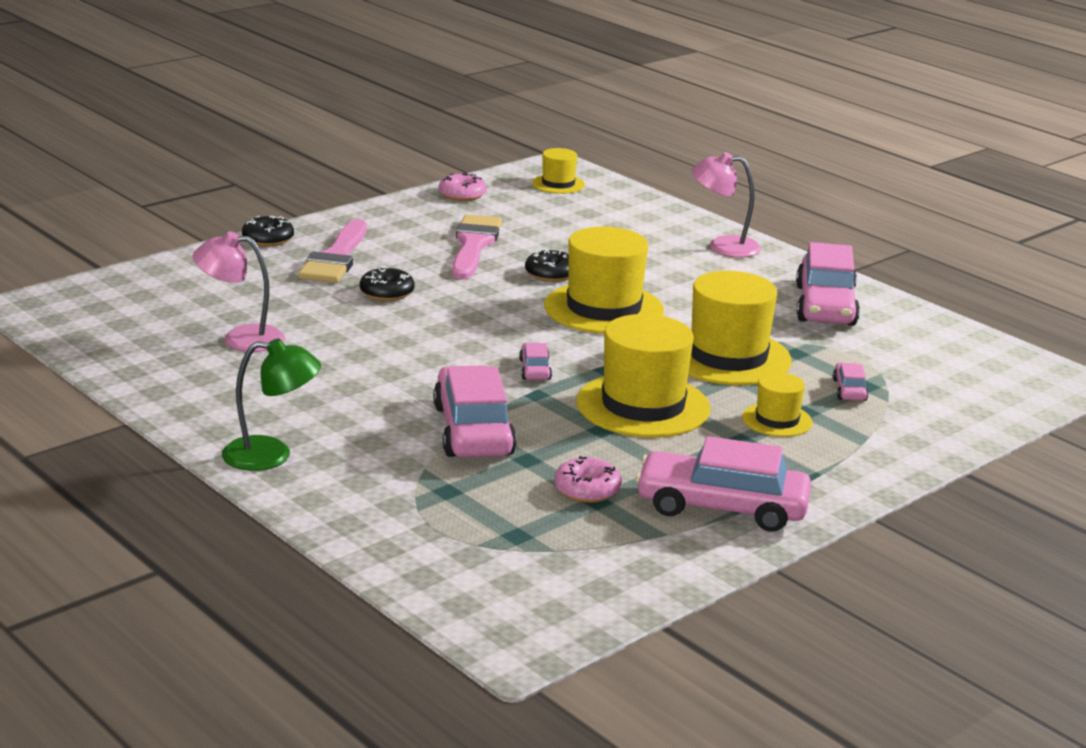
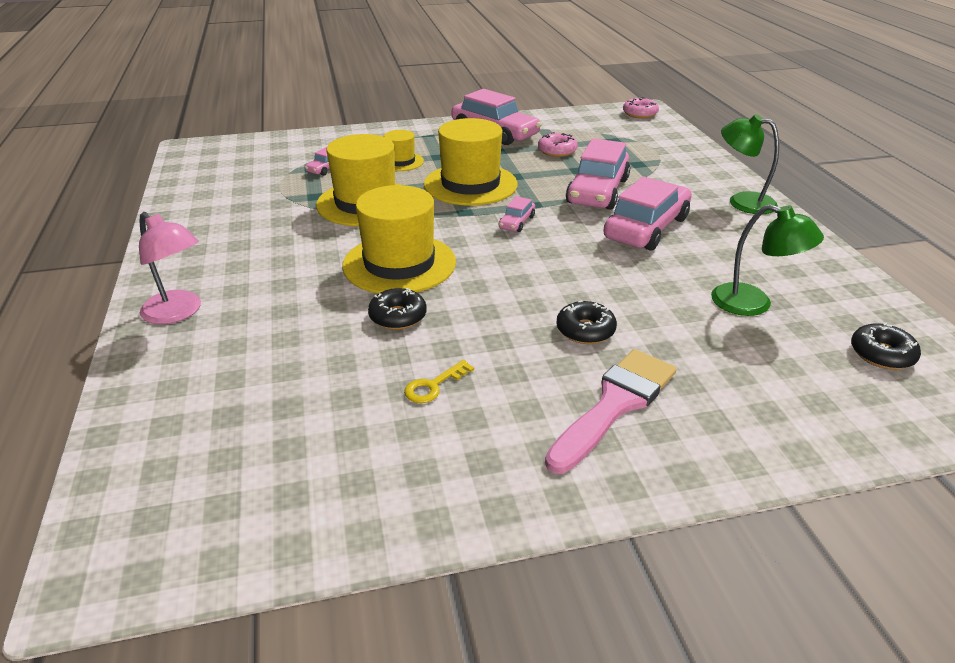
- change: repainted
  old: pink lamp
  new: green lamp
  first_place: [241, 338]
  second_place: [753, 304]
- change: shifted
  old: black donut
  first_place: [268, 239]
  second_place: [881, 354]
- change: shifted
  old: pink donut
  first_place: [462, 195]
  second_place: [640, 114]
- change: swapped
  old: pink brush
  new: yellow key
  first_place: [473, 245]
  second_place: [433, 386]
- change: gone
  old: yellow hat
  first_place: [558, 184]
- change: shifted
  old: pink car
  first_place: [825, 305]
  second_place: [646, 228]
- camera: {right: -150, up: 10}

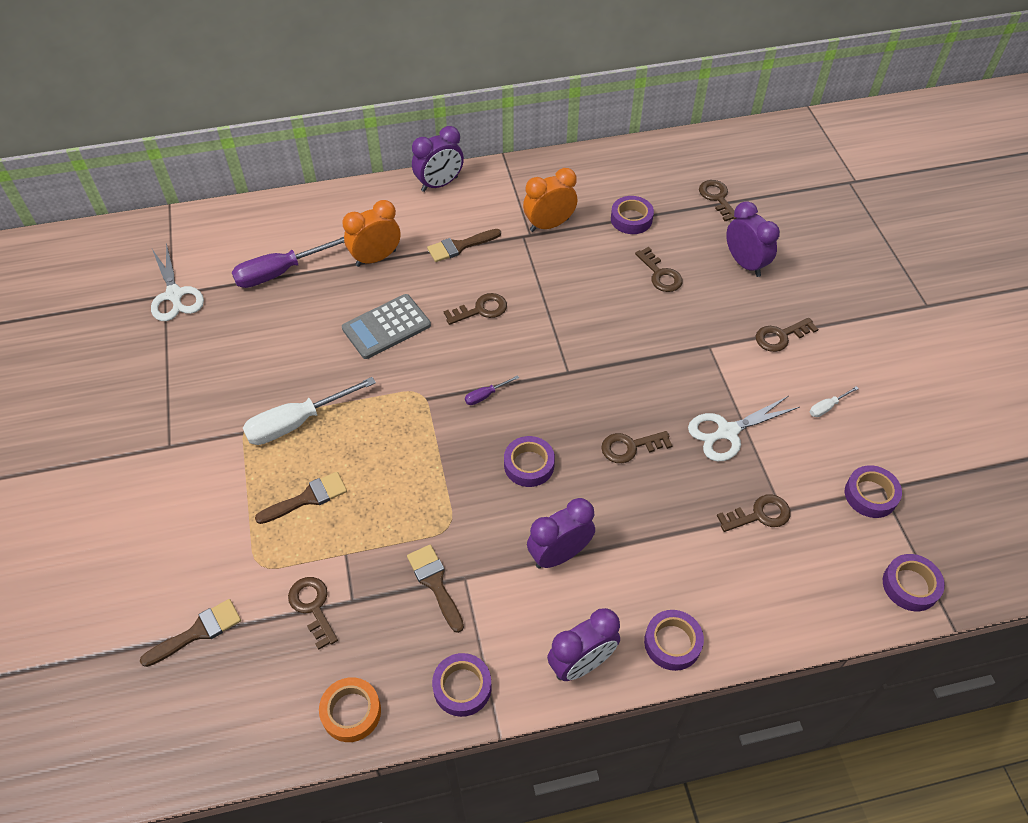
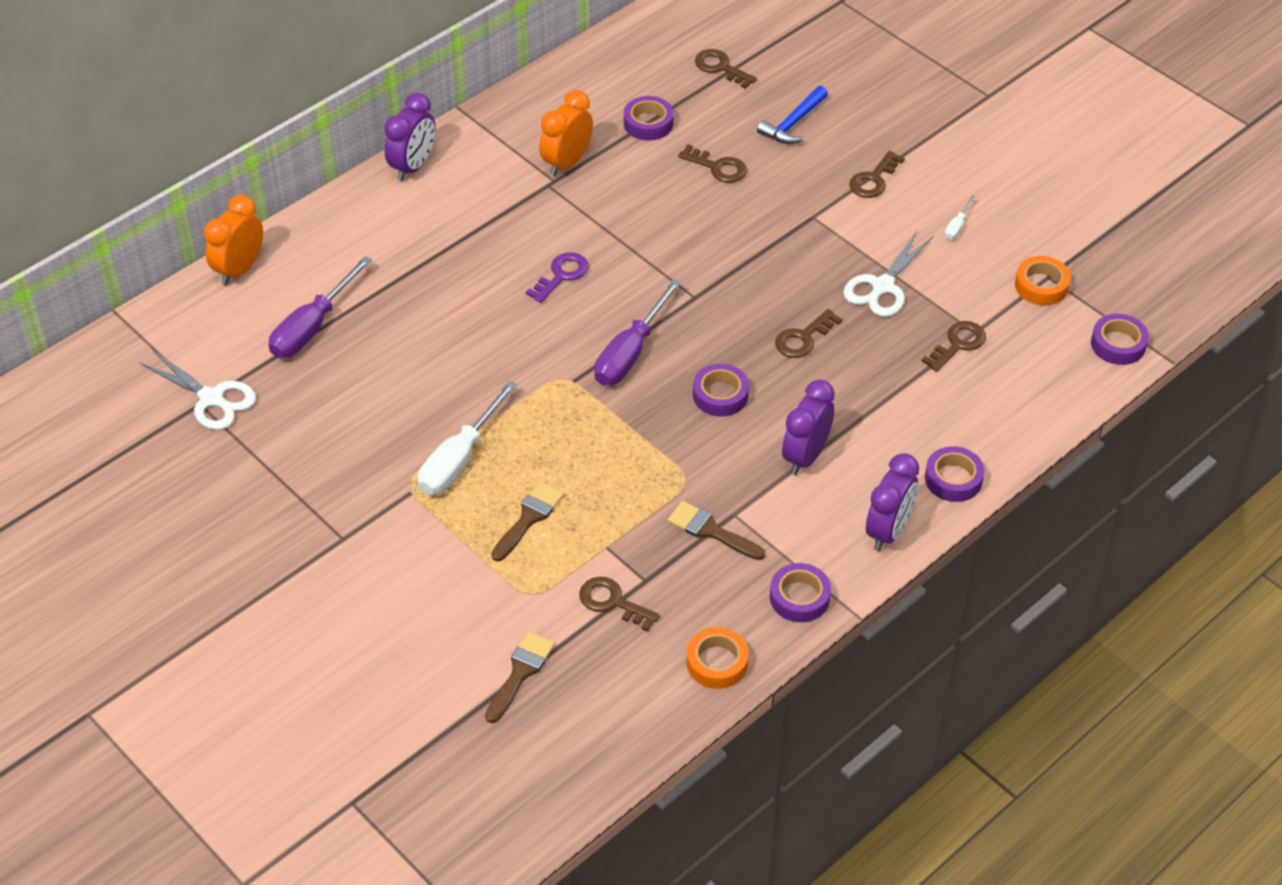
- change: gone
  old: grey calculator
  first_place: [386, 327]
- change: shifted
  old: orange clock
  first_place: [376, 258]
  second_place: [239, 269]
- change: gone
  old: brown brush
  first_place: [460, 246]
- change: repainted
  old: brown key
  new: purple key
  first_place: [481, 310]
  second_place: [561, 275]
- change: scaled
  old: purple screwdriver
  first_place: [485, 395]
  second_place: [630, 353]
  factor: 2.24
- change: swapped
  old: purple clock
  new: blue hammer
  first_place: [745, 263]
  second_place: [793, 123]
- change: repainted
  old: purple tape
  new: orange tape
  first_place: [870, 495]
  second_place: [1041, 286]
- camera: {right: -30, up: -5}

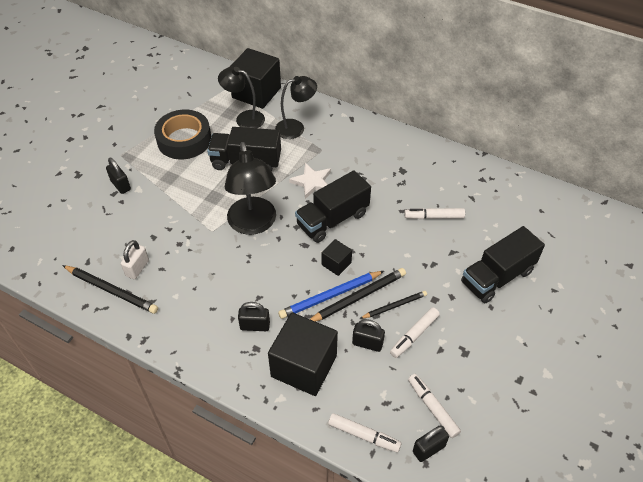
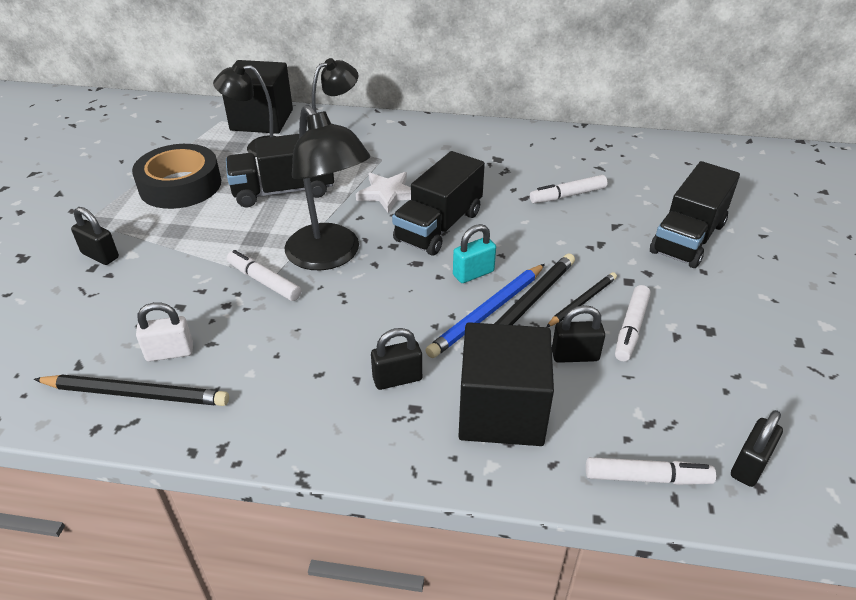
- change: rotated
  old: white padlock
  first_place: [137, 268]
  second_place: [170, 352]
  degrees: 75
- change: swapped
  old: black cube
  new: turquoise padlock
  first_place: [336, 264]
  second_place: [473, 273]
- change: shifted
  old: white marker
  first_place: [432, 408]
  second_place: [264, 281]
- camera: {right: -20, up: -10}

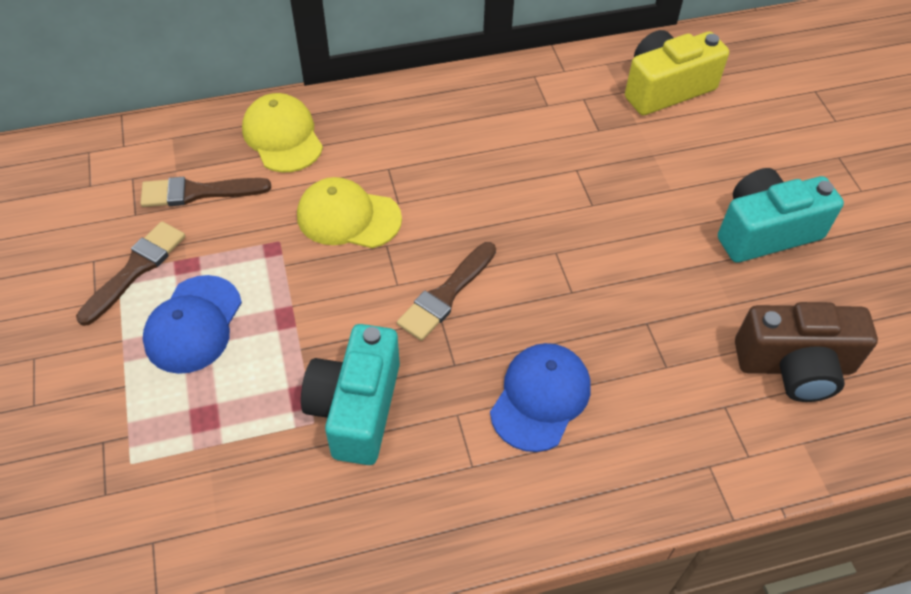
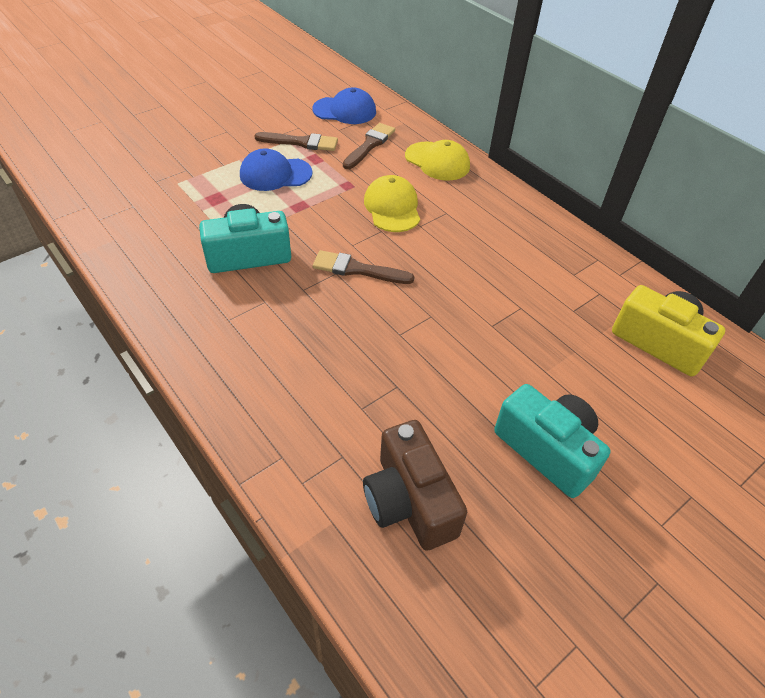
- change: rotated
  old: brown brush
  first_place: [198, 192]
  second_place: [369, 145]
  degrees: 60
- change: rotated
  old: yellow cap
  first_place: [282, 136]
  second_place: [437, 161]
  degrees: 90
- change: shifted
  old: blue cap
  first_place: [540, 398]
  second_place: [345, 111]
- camera: {right: 65, up: -5}

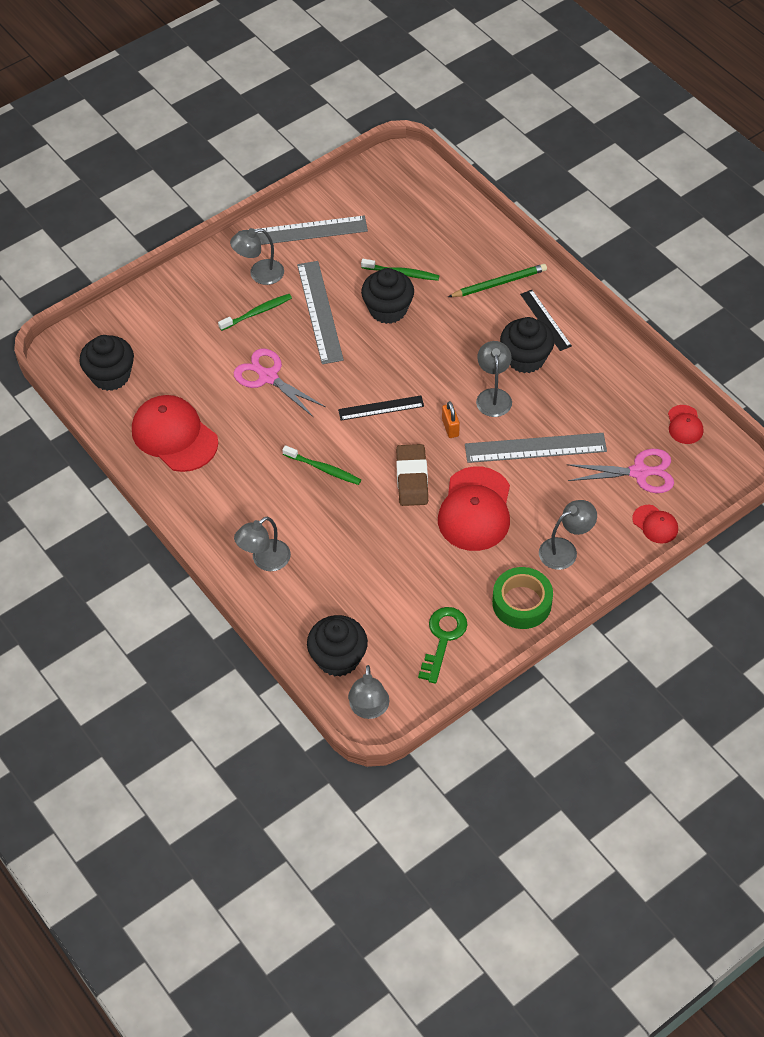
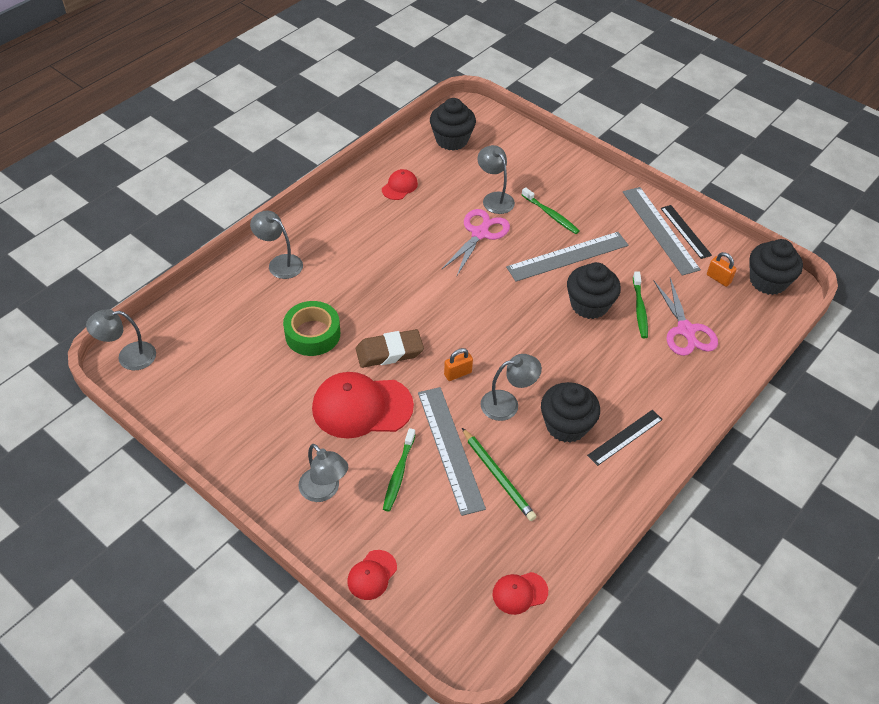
- change: scaled
  old: red cap
  first_place: [174, 436]
  second_place: [399, 186]
  factor: 0.49
- change: shifted
  old: grey lamp
  first_place: [259, 274]
  second_place: [494, 198]
- change: shifted
  old: green toothbrush
  first_place: [323, 469]
  second_place: [399, 473]
- change: shifted
  old: black cupcake
  first_place: [338, 658]
  second_place: [768, 281]
- change: shifted
  old: black ruler
  first_place: [381, 408]
  second_place: [685, 231]
- change: gone
  old: green key
  first_place: [443, 638]
- change: shifted
  old: green pencil
  first_place: [499, 283]
  second_place: [498, 476]
- change: shifted
  old: green tape
  first_place: [522, 603]
  second_place: [312, 334]
- change: shifted
  old: pink scissors
  first_place: [639, 472]
  second_place: [686, 330]
- change: new
  new: orange padlock
  second_place: [718, 278]
- camera: {right: 75, up: -5}

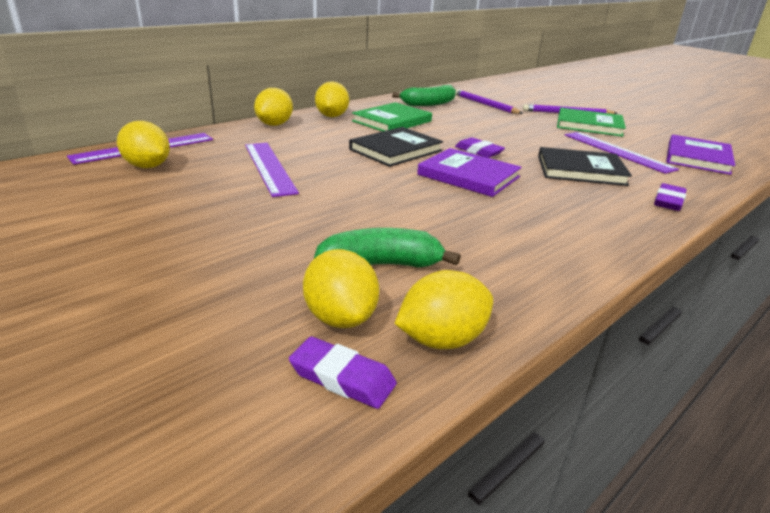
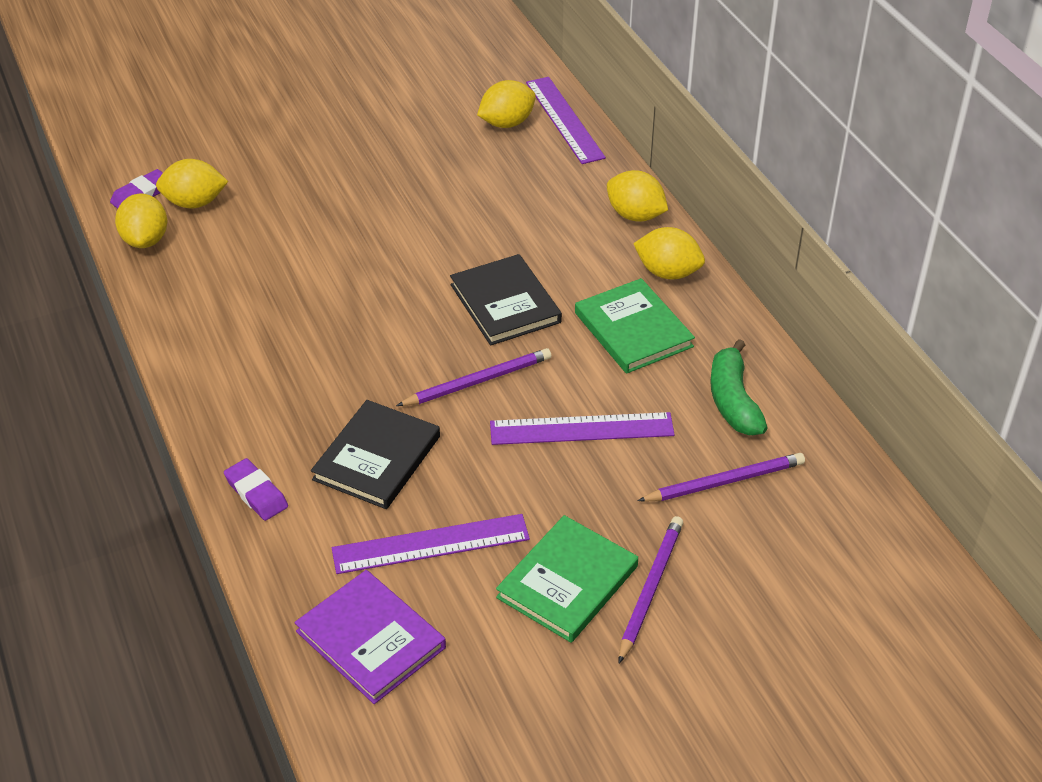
- change: shifted
  old: purple ruler
  first_place: [269, 167]
  second_place: [581, 429]
- change: gone
  old: green banana
  first_place: [381, 265]
- change: gone
  old: purple book
  first_place: [468, 176]
- change: swapped
  old: purple eraser
  new: purple pencil
  first_place: [478, 151]
  second_place: [477, 381]
- camera: {right: 110, up: 15}

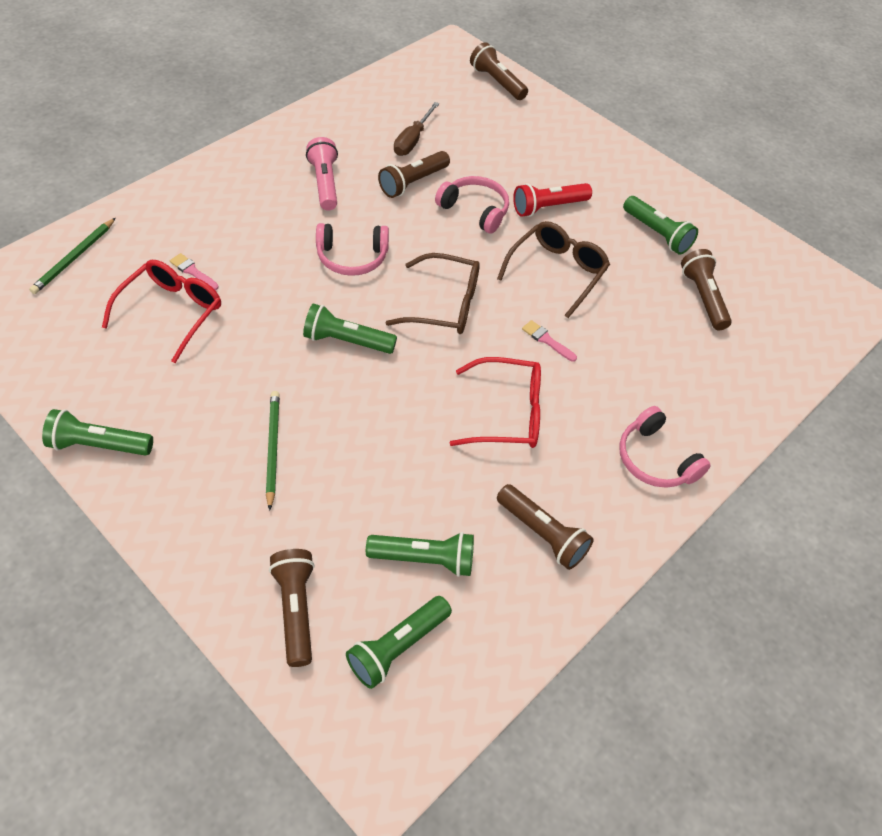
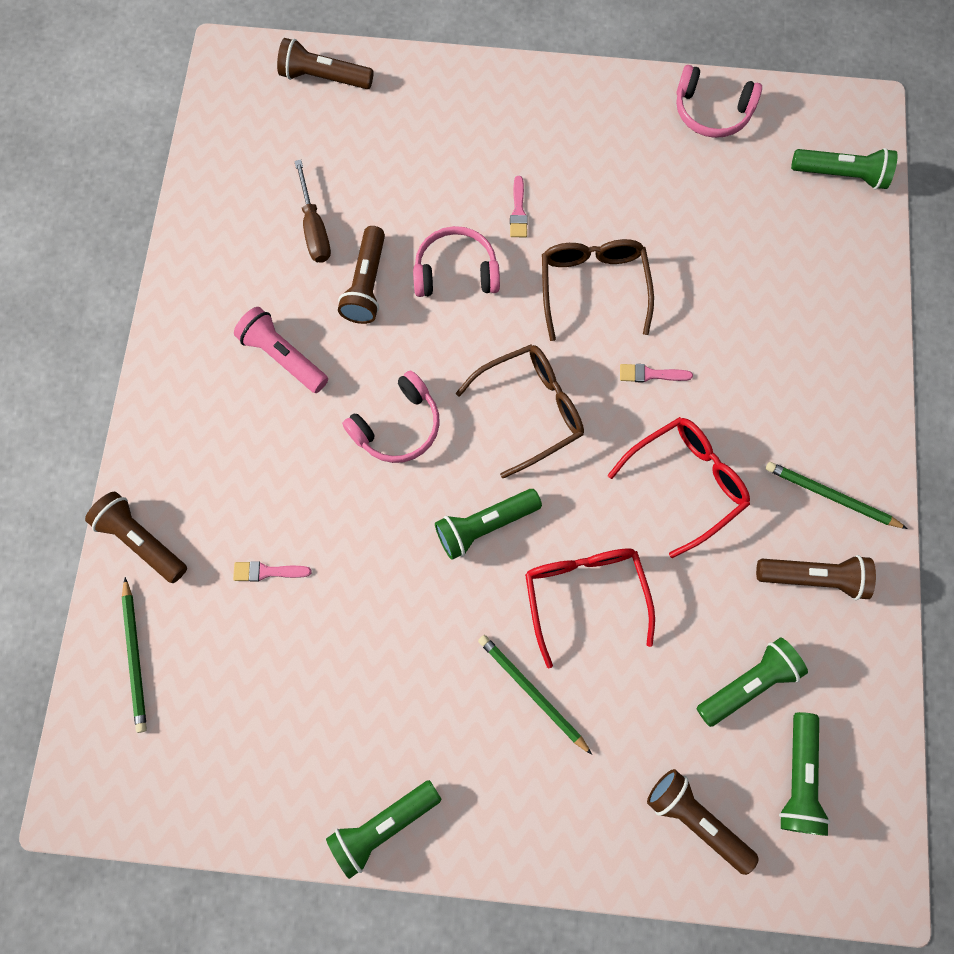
- change: shifted
  old: red glasses
  first_place: [172, 312]
  second_place: [584, 594]
- change: swapped
  old: red flashlight
  new: pink brush
  first_place: [548, 207]
  second_place: [518, 211]
- change: shifted
  old: pink headphones
  first_place: [655, 459]
  second_place: [711, 112]
- change: shifted
  old: green flashlight
  first_place: [657, 233]
  second_place: [840, 175]
- change: shifted
  old: brown flashlight
  first_place: [703, 298]
  second_place: [142, 540]
- change: new
  new: green pencil
  second_place: [831, 496]
- camera: {right: -35, up: 20}

